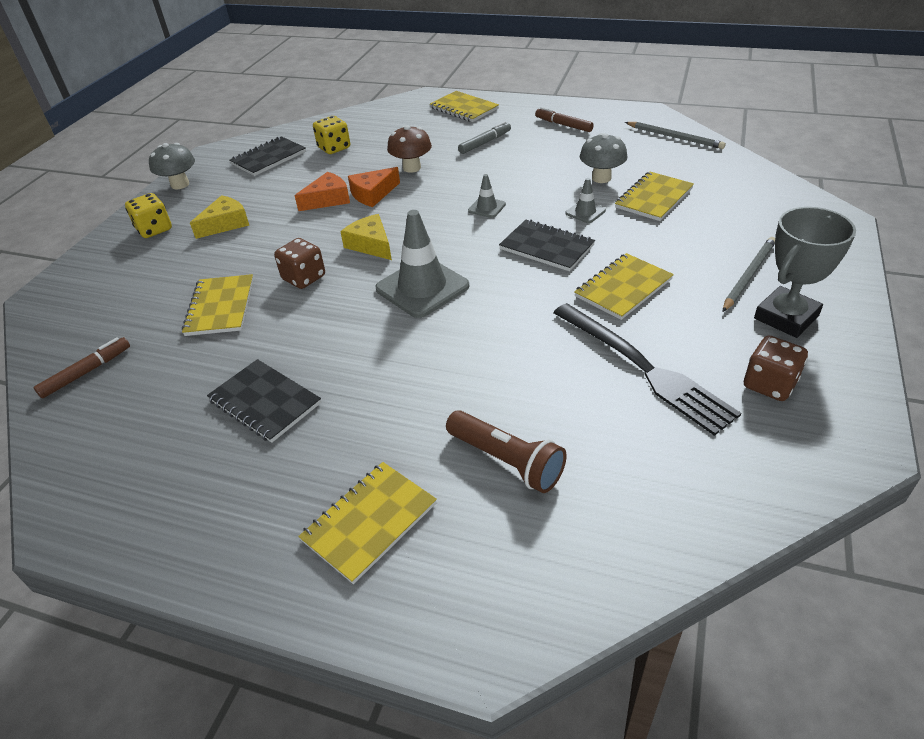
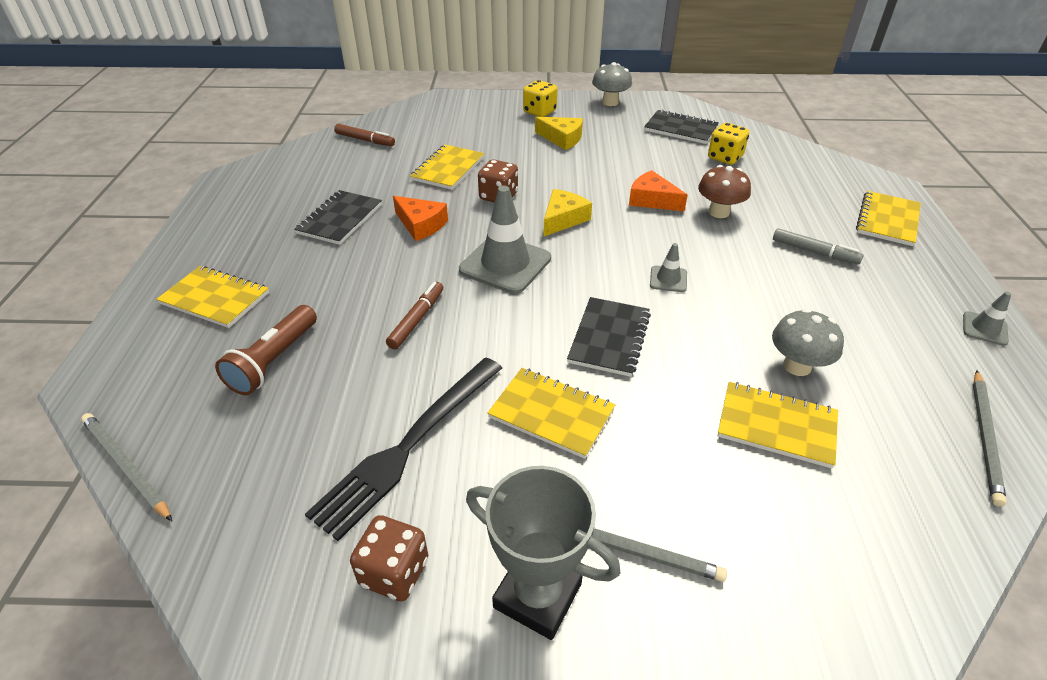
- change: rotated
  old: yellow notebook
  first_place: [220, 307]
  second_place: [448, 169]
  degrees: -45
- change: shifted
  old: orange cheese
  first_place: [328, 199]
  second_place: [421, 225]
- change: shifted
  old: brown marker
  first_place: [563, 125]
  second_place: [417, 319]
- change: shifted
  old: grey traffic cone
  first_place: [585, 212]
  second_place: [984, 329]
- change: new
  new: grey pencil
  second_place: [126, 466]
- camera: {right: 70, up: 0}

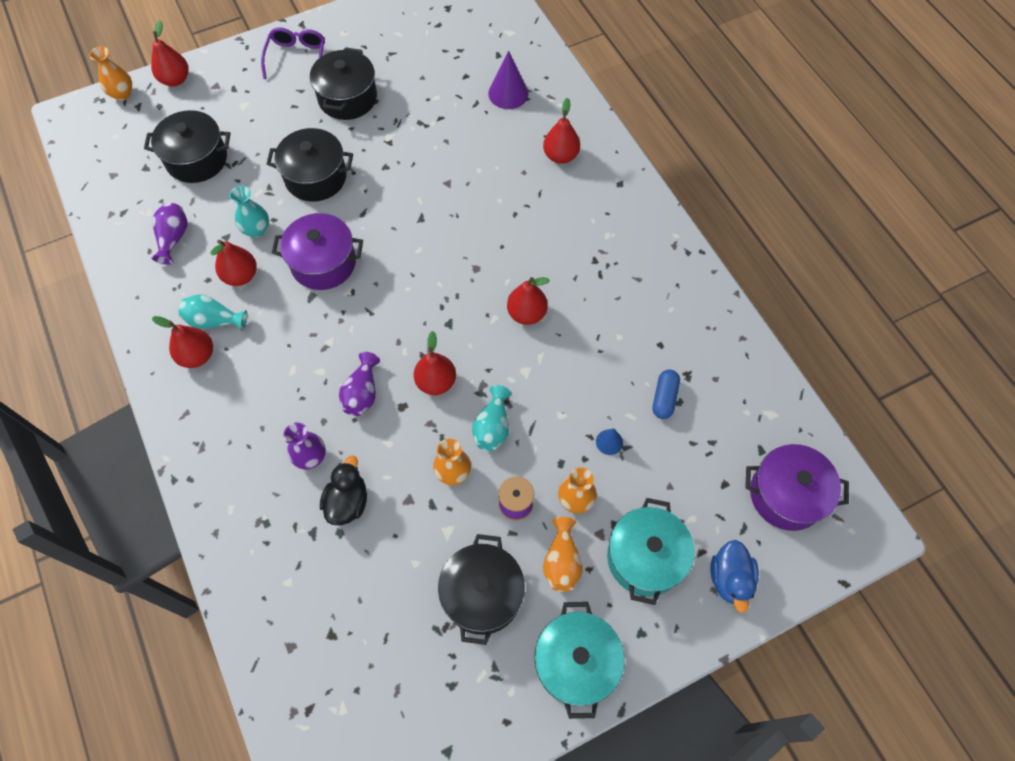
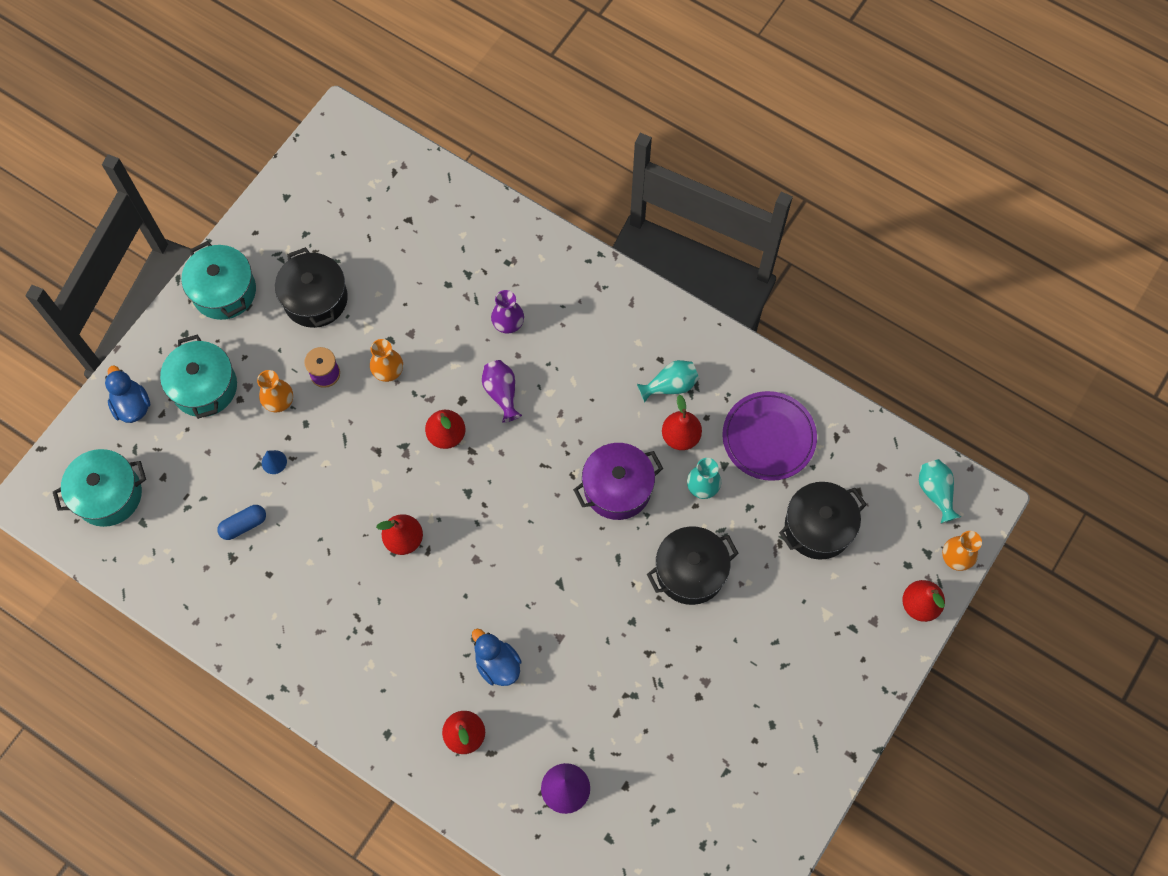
- change: swapped
  old: purple vase
  new: purple plate
  first_place: [173, 238]
  second_place: [768, 437]
- change: gone
  old: red pear
  first_place: [197, 356]
- change: gone
  old: purple glasses
  first_place: [297, 58]
- change: gone
  old: black pot
  first_place: [347, 98]
- change: gone
  old: black duck
  first_place: [347, 502]
- change: shifted
  old: turquoise vase
  first_place: [492, 427]
  second_place: [935, 492]
- change: gone
  old: orange vase
  first_place: [562, 561]
- change: rotated
  old: blue capsule
  first_place: [664, 398]
  second_place: [244, 525]
  degrees: 75
- change: repainted
  old: purple pot
  new: turquoise pot
  first_place: [786, 495]
  second_place: [108, 495]
- change: new
  new: blue duck
  second_place: [497, 664]
- camera: {right: 150, up: 5}

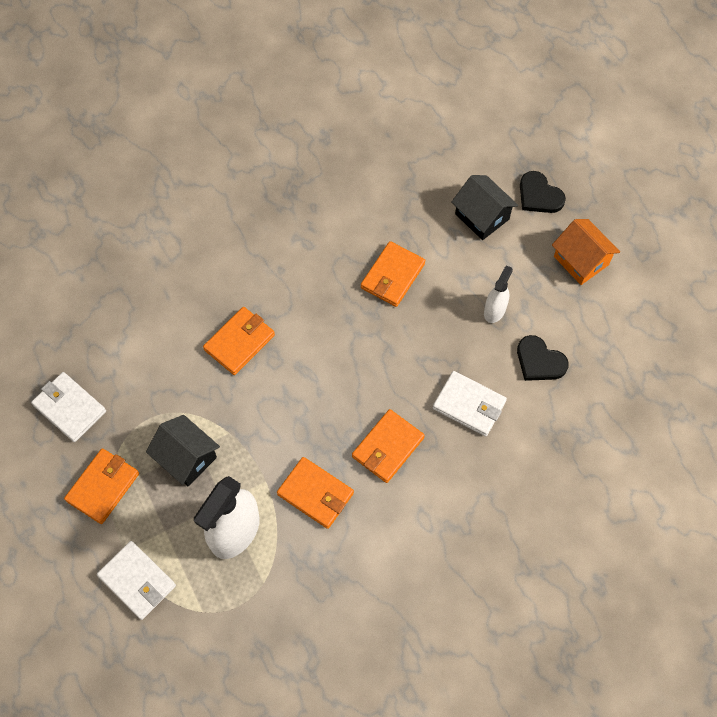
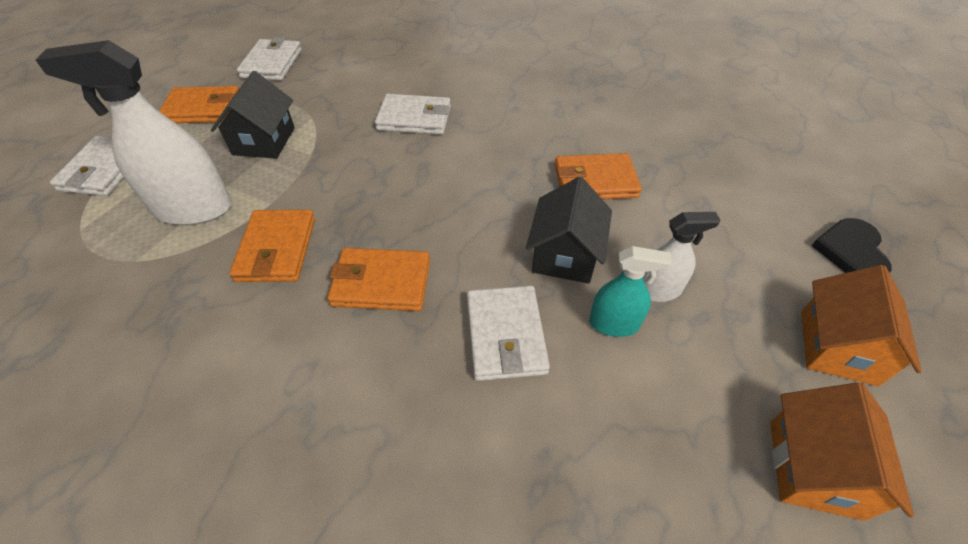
- change: repainted
  old: orange wallet
  new: white wallet
  first_place: [239, 342]
  second_place: [414, 118]
- change: shifted
  old: black house
  first_place: [482, 216]
  second_place: [565, 255]
- change: gone
  old: black heart
  first_place: [539, 361]
- change: new
  new: turquoise spray bottle
  second_place: [614, 324]
- change: new
  new: orange house
  second_place: [814, 468]
- camera: {right: 55, up: -15}

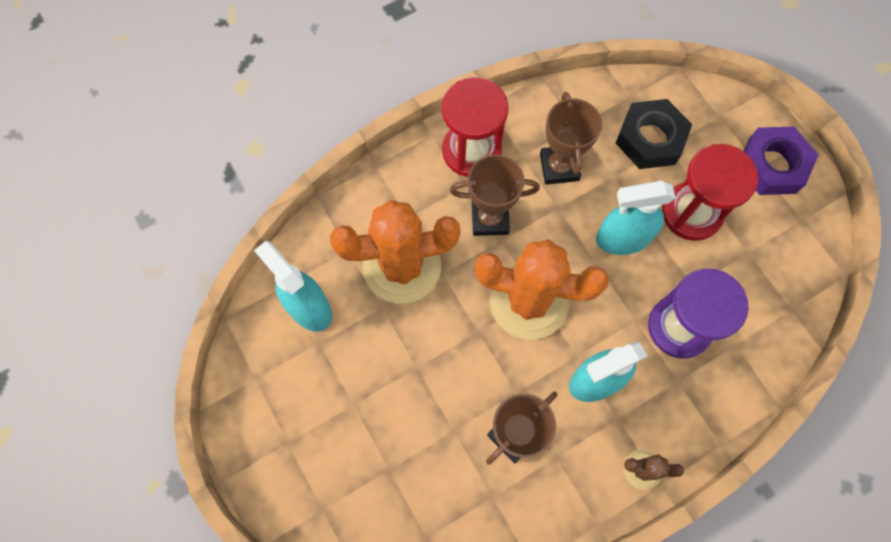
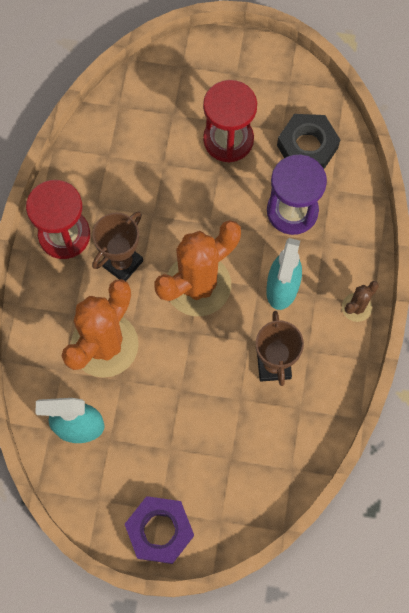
- change: gone
  old: brown trophy
  first_place: [559, 167]
- change: gone
  old: turquoise spray bottle
  first_place: [622, 238]
- change: shifted
  old: black nut
  first_place: [650, 139]
  second_place: [307, 147]
- change: shifted
  old: purple nut
  first_place: [772, 165]
  second_place: [159, 531]
- camera: {right: -50, up: 0}

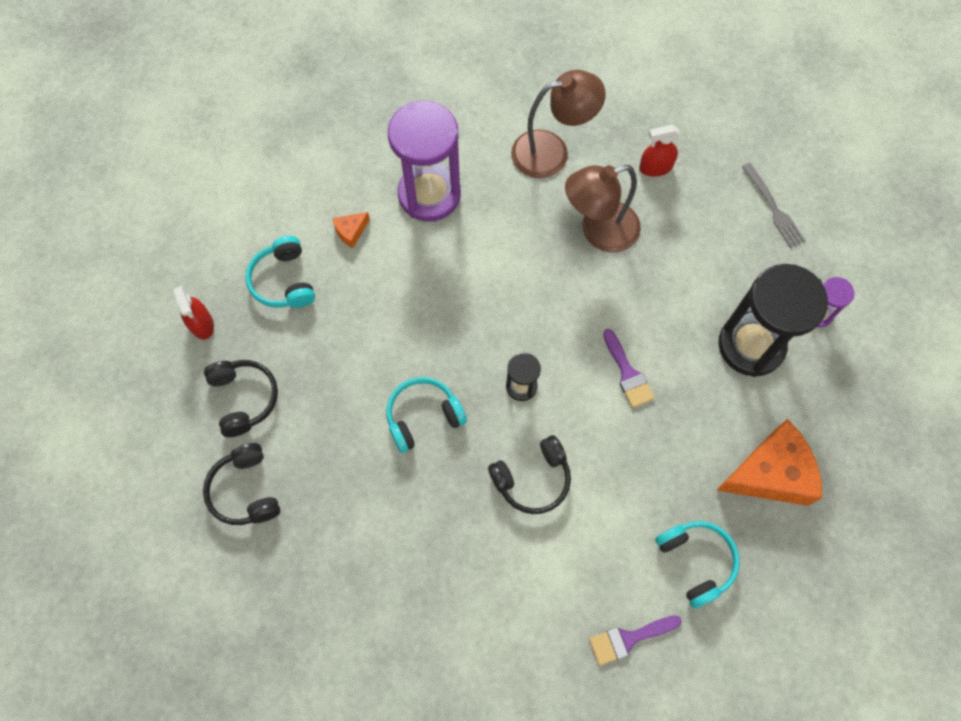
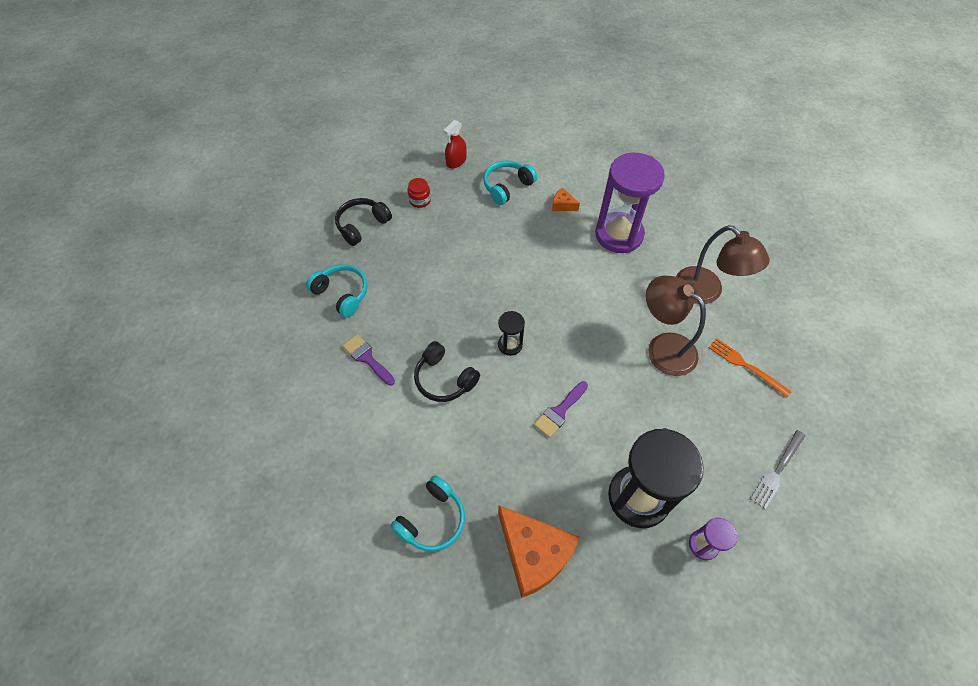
- change: swapped
  old: black headphones
  new: red jar
  first_place: [244, 398]
  second_place: [420, 200]
- change: shifted
  old: turquoise headphones
  first_place: [423, 416]
  second_place: [342, 294]
- change: shifted
  old: purple brush
  first_place: [629, 638]
  second_place: [367, 358]
- change: swapped
  old: red spray bottle
  new: orange fork
  first_place: [655, 167]
  second_place: [746, 366]
- camera: {right: 65, up: -10}

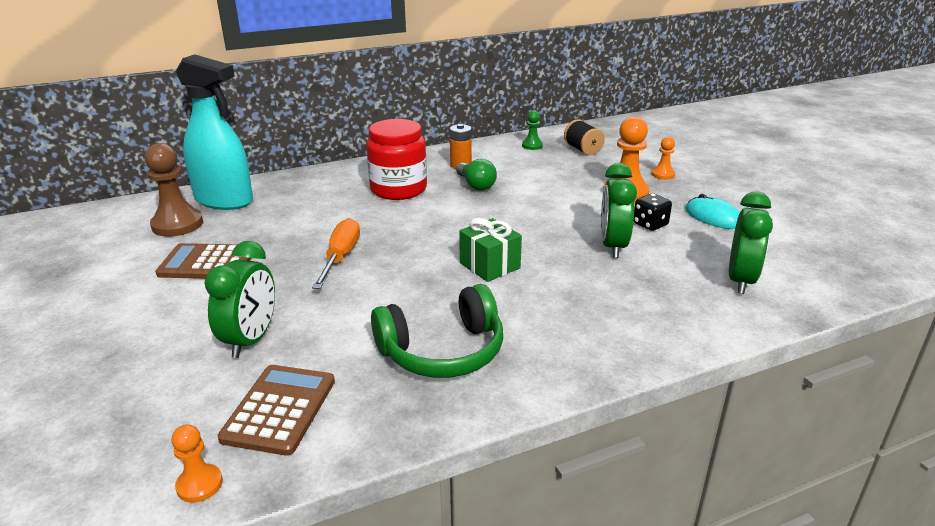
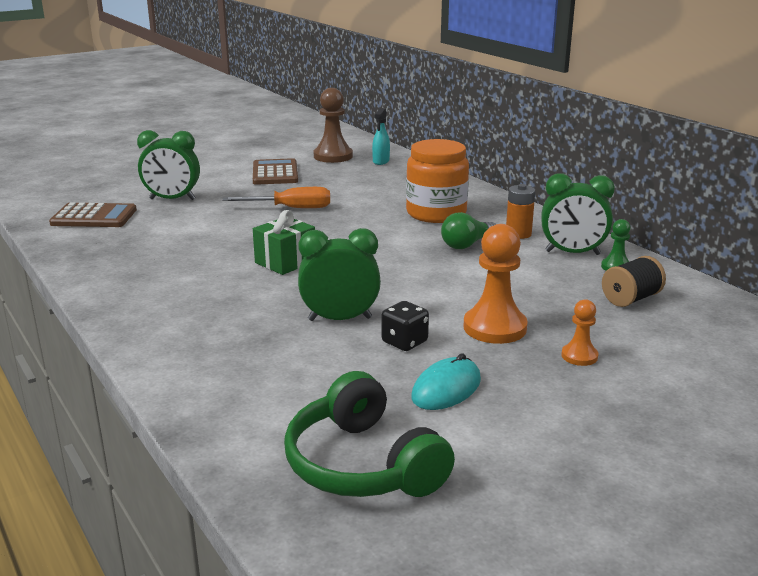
- change: gone
  old: orange pawn
  first_place: [199, 484]
- change: scaled
  old: turquoise spray bottle
  first_place: [224, 200]
  second_place: [381, 161]
  factor: 0.43
- change: repainted
  old: red jar
  new: orange jar
  first_place: [398, 189]
  second_place: [436, 213]
- change: shifted
  old: green headphones
  first_place: [443, 351]
  second_place: [362, 464]
- change: shifted
  old: green clock
  first_place: [740, 280]
  second_place: [572, 253]
- camera: {right: 80, up: -5}

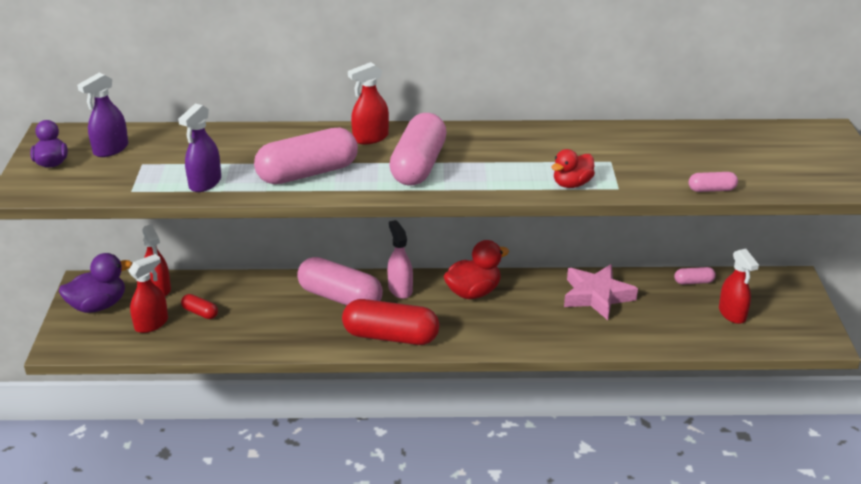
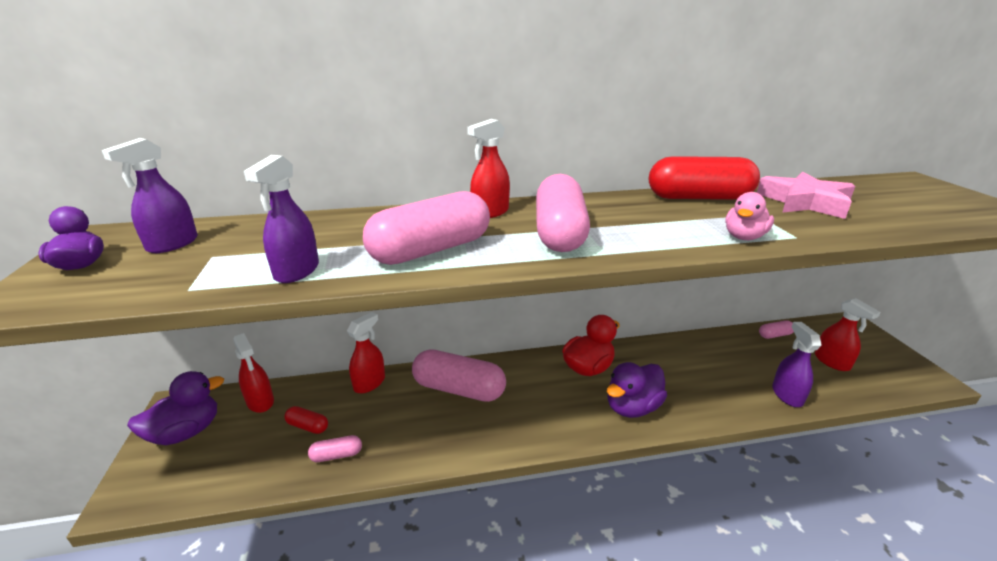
- change: shifted
  old: red spray bottle
  first_place: [151, 324]
  second_place: [369, 383]
- change: shifted
  old: red capsule
  first_place: [391, 336]
  second_place: [699, 198]
- change: gone
  old: pink spray bottle
  first_place: [400, 289]
- change: repainted
  old: red duck
  new: pink duck
  first_place: [572, 184]
  second_place: [744, 237]
- change: shifted
  old: pink star
  first_place: [597, 296]
  second_place: [804, 202]
- change: shifted
  old: pink capsule
  first_place: [711, 190]
  second_place: [336, 455]
- change: new
  new: purple duck
  second_place: [632, 407]
- change: new
  new: purple spray bottle
  second_place: [787, 395]
- camera: {right: -10, up: -5}

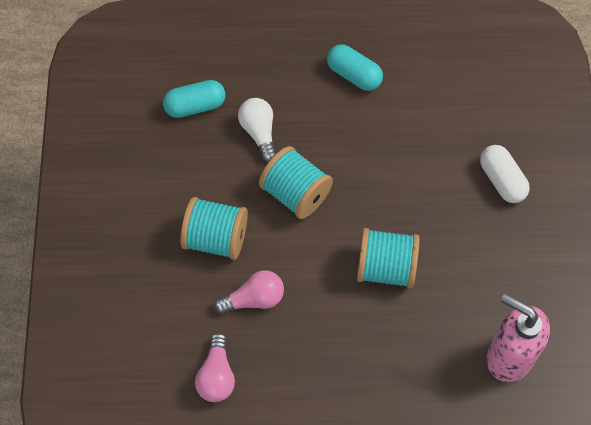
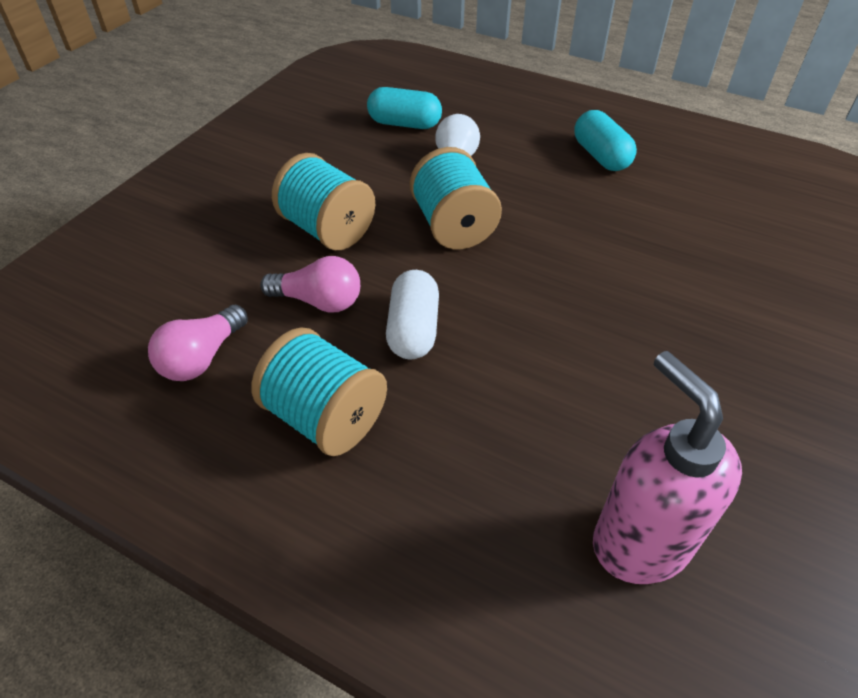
- change: shifted
  old: turquoise spool
  first_place: [385, 268]
  second_place: [325, 417]
- change: shifted
  old: white capsule
  first_place: [501, 180]
  second_place: [413, 330]
- camera: {right: 30, up: -15}

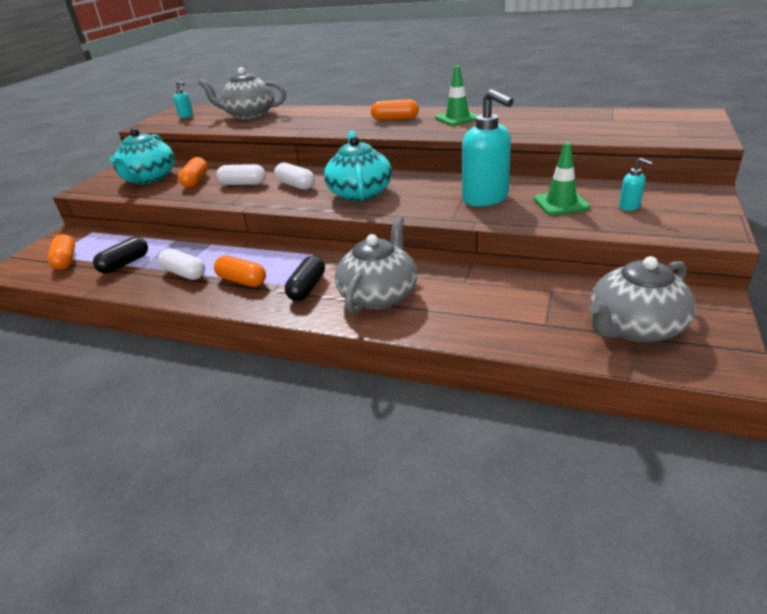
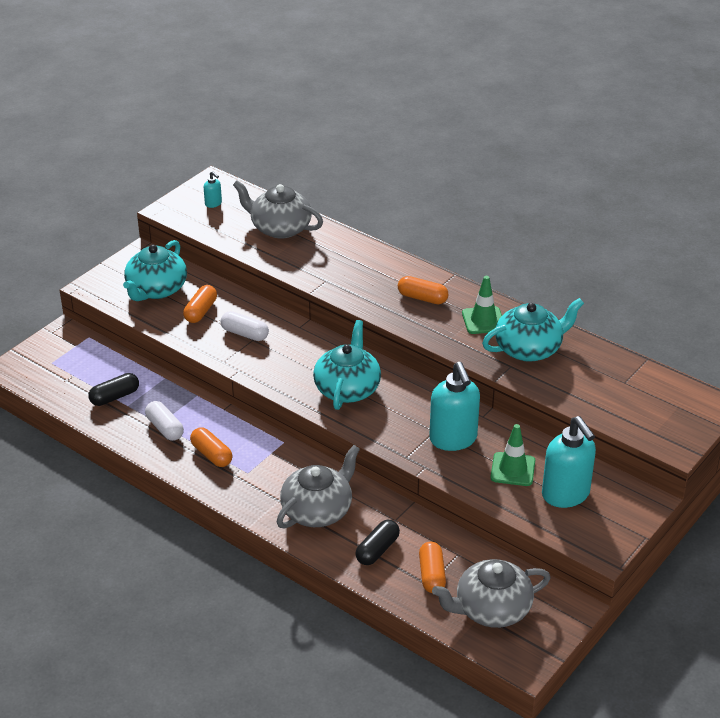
- change: shifted
  old: orange capsule
  first_place: [66, 260]
  second_place: [431, 575]
- change: gone
  old: white capsule
  first_place: [295, 185]
- change: shifted
  old: black capsule
  first_place: [307, 288]
  second_place: [377, 550]
- change: scaled
  old: turquoise soap dispenser
  first_place: [629, 207]
  second_place: [566, 495]
  factor: 2.25
- change: new
  new: turquoise teapot
  second_place: [529, 349]
- camera: {right: 15, up: 5}

